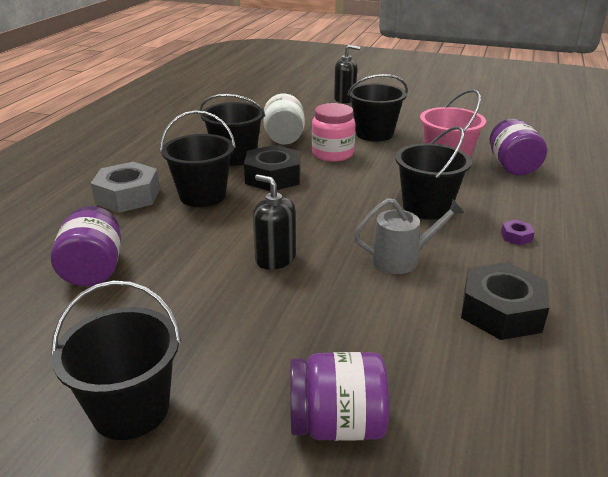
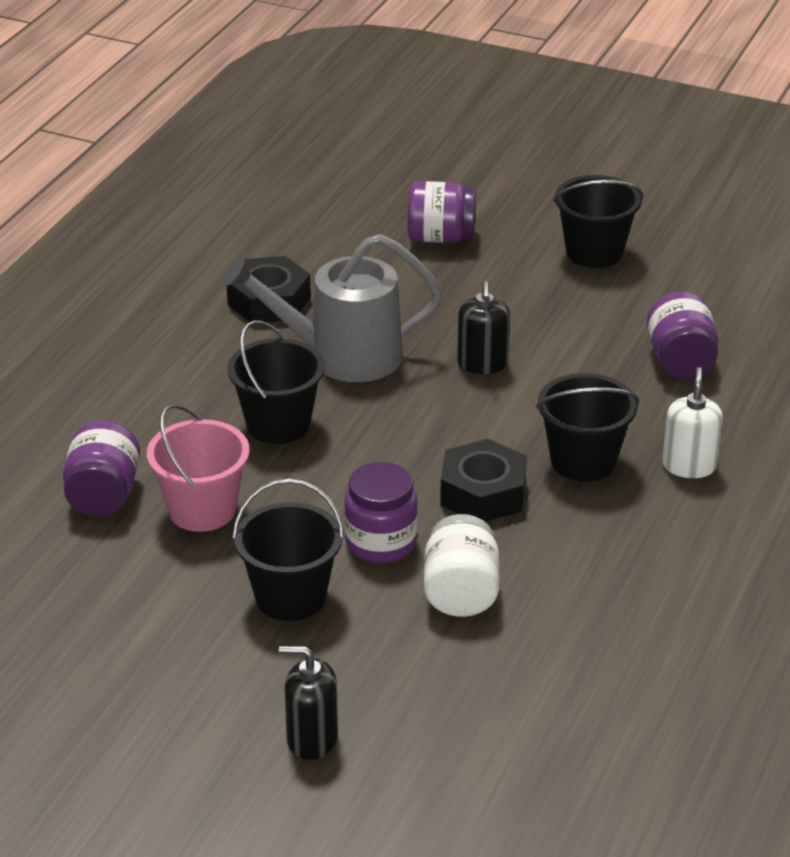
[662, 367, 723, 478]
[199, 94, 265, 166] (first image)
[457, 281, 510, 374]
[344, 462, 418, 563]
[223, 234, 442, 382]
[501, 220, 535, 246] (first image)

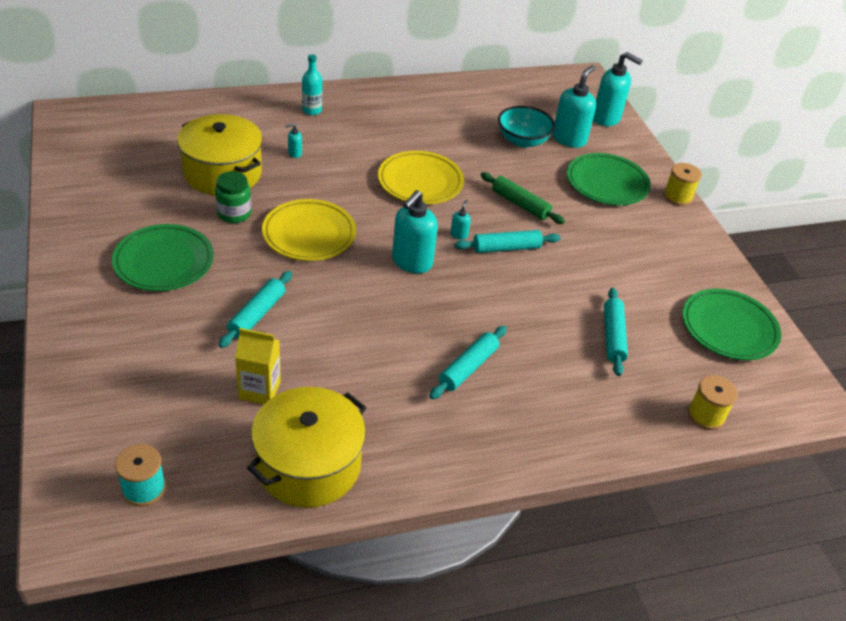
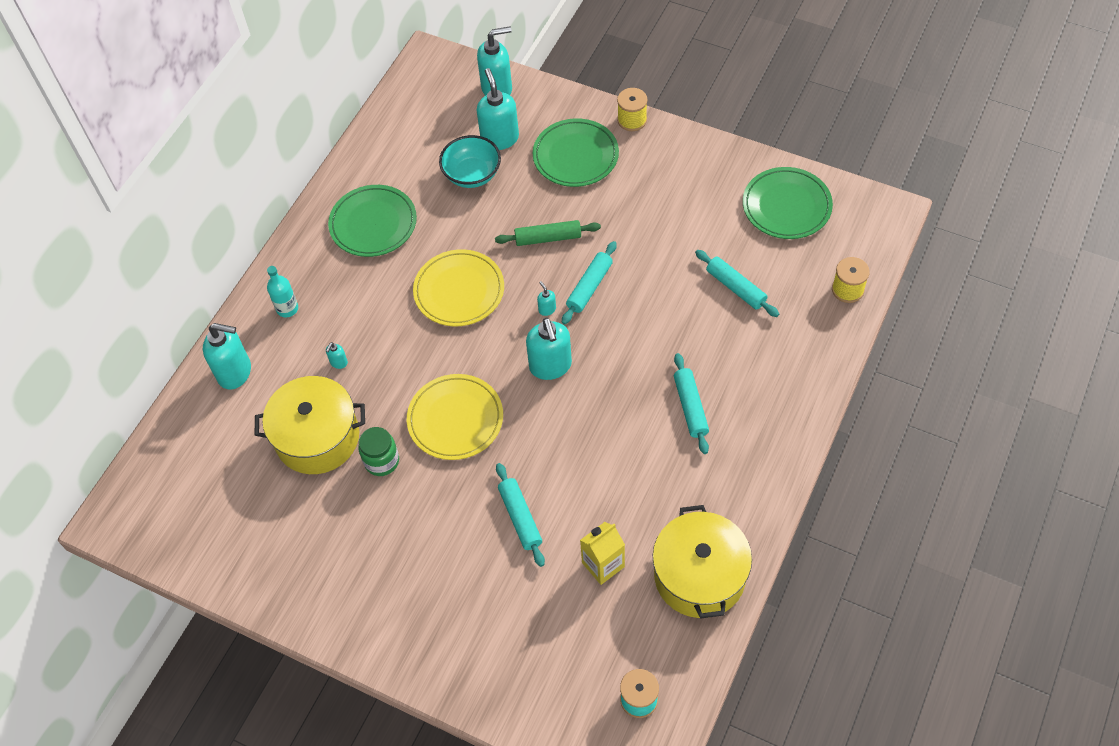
[328, 185, 417, 257]
[203, 323, 251, 390]

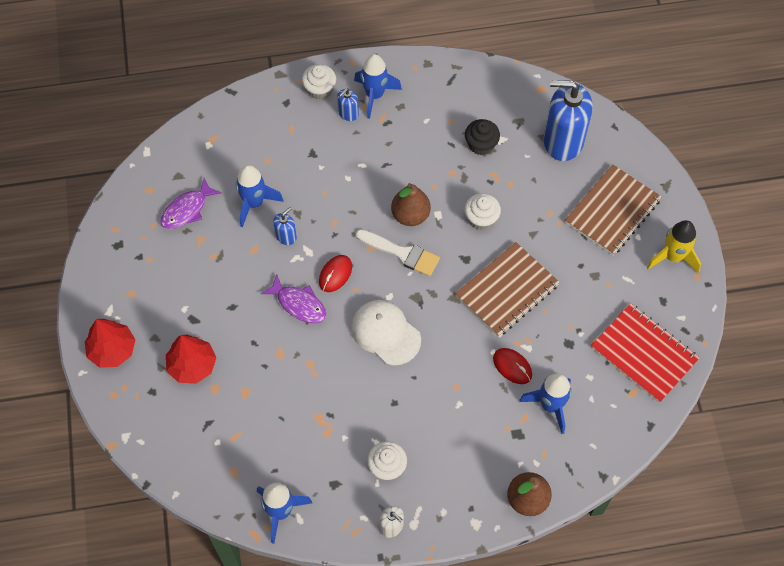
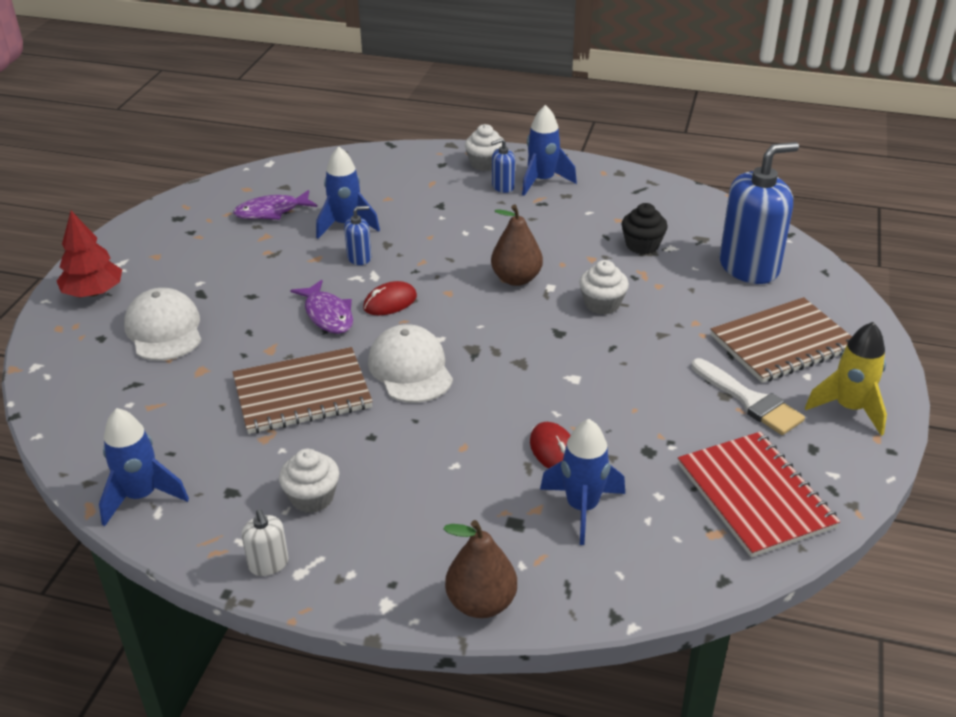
[124, 288, 202, 361]
[691, 358, 805, 435]
[233, 347, 373, 434]
[719, 142, 799, 284]

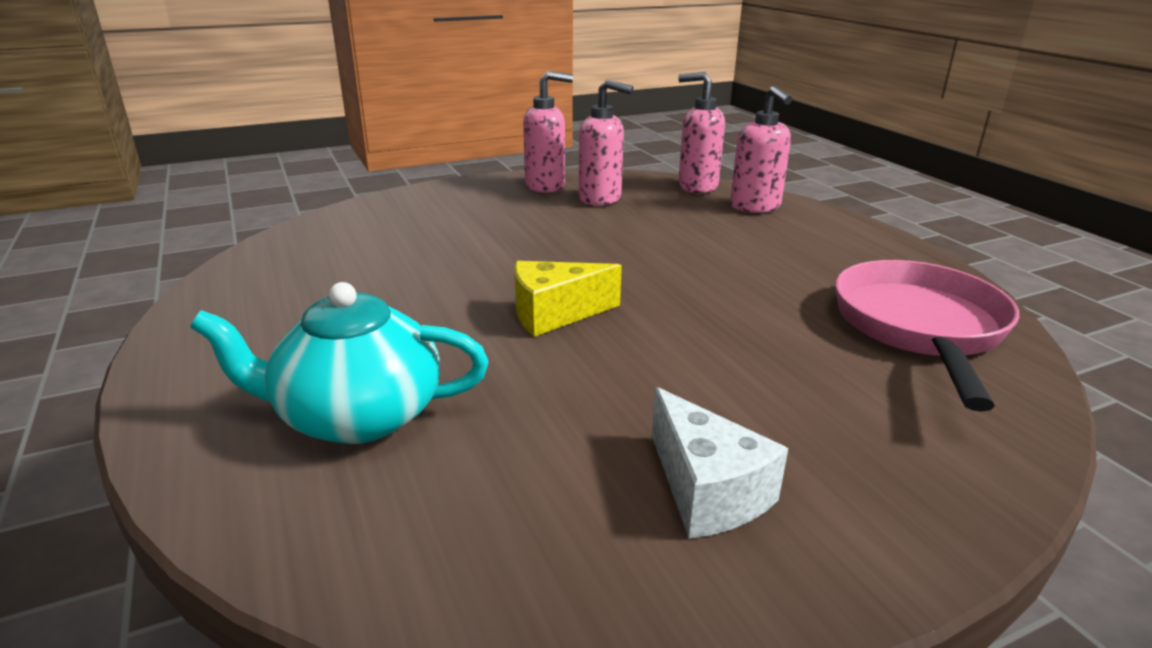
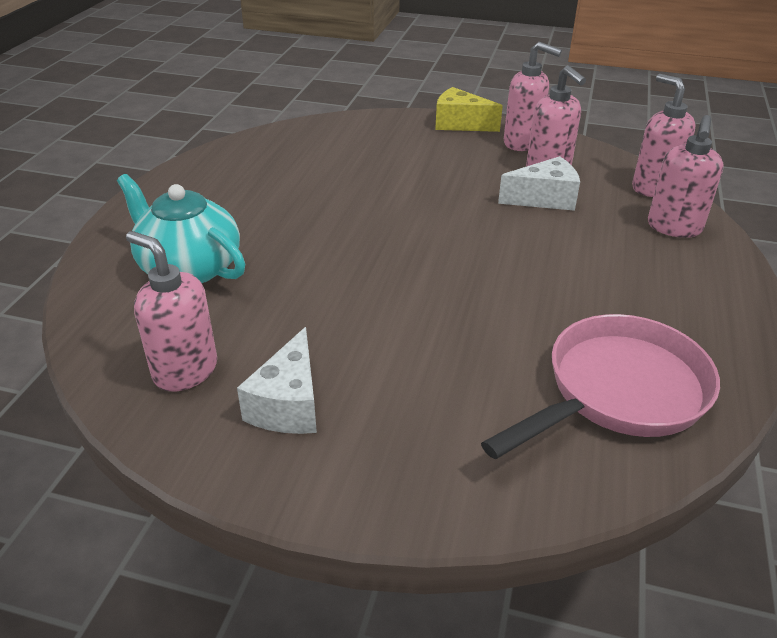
[435, 87, 503, 132]
[126, 231, 217, 392]
[498, 156, 580, 211]

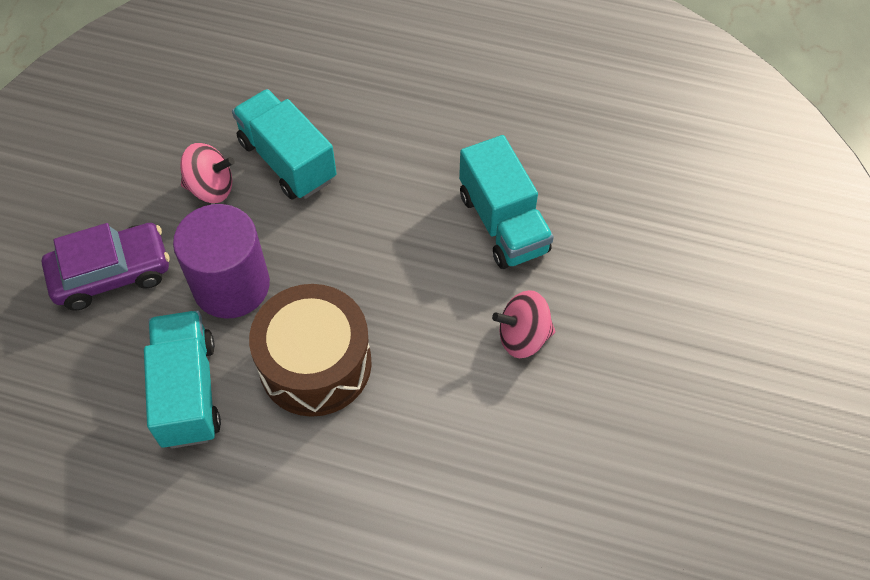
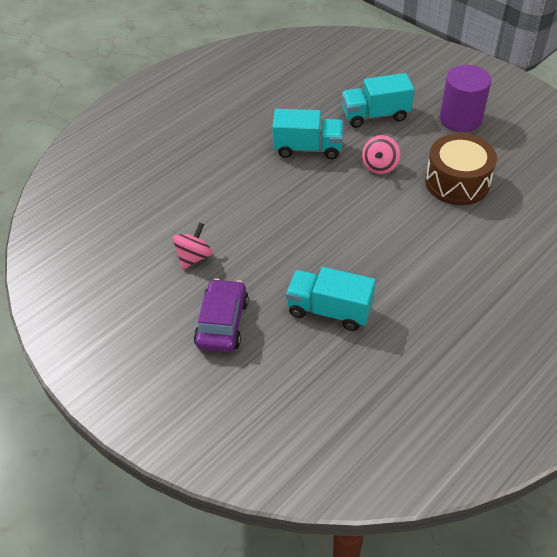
[440, 65, 491, 132]
[342, 73, 414, 128]
[425, 133, 497, 205]

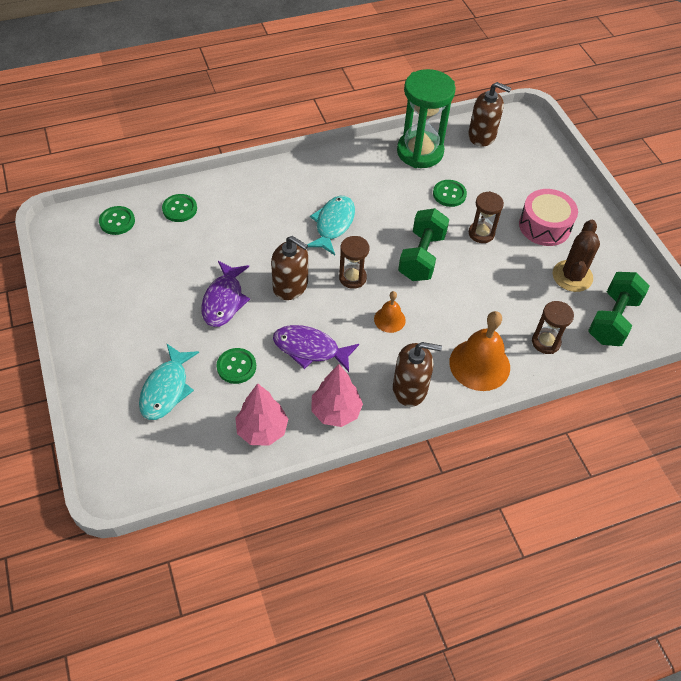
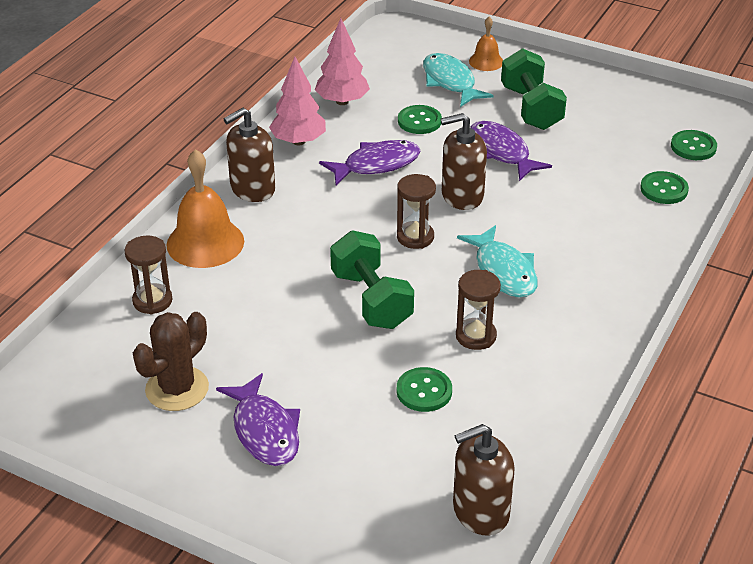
[469, 17, 503, 71]
[397, 69, 456, 168] (first image)
[456, 270, 501, 350]
[216, 373, 300, 466]
[133, 312, 209, 411]
[501, 48, 567, 130]

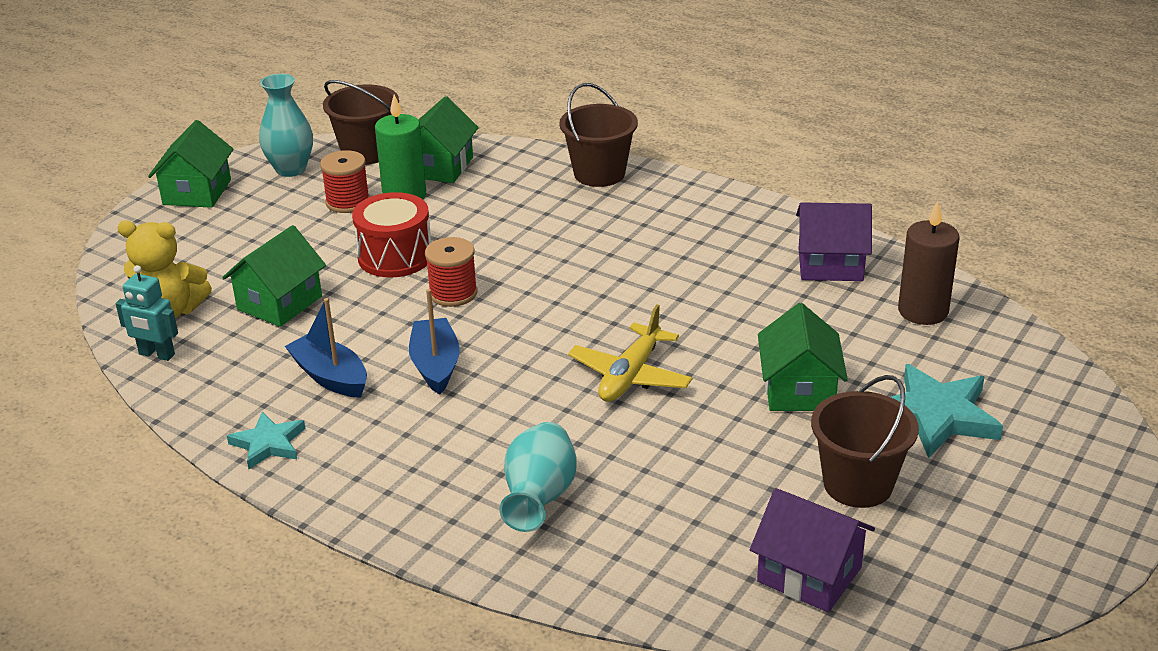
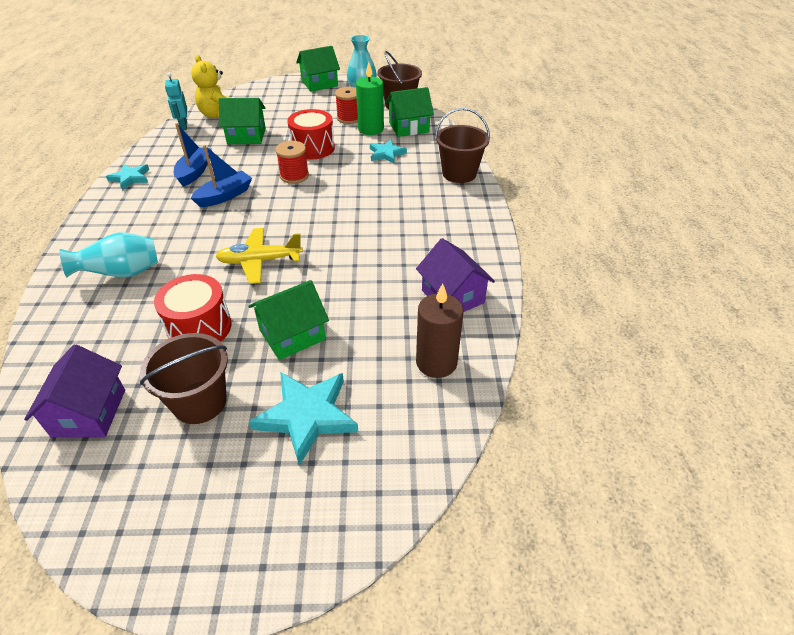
[154, 274, 232, 342]
[370, 140, 407, 164]

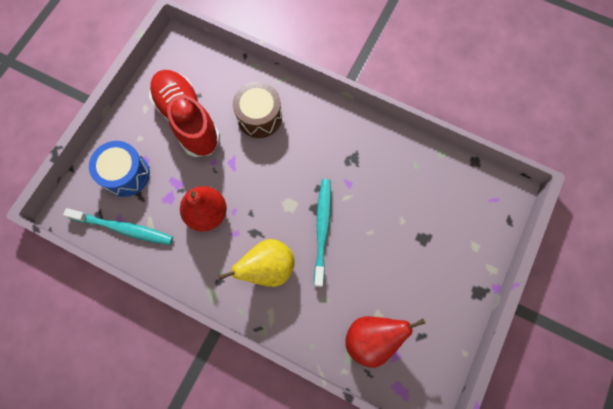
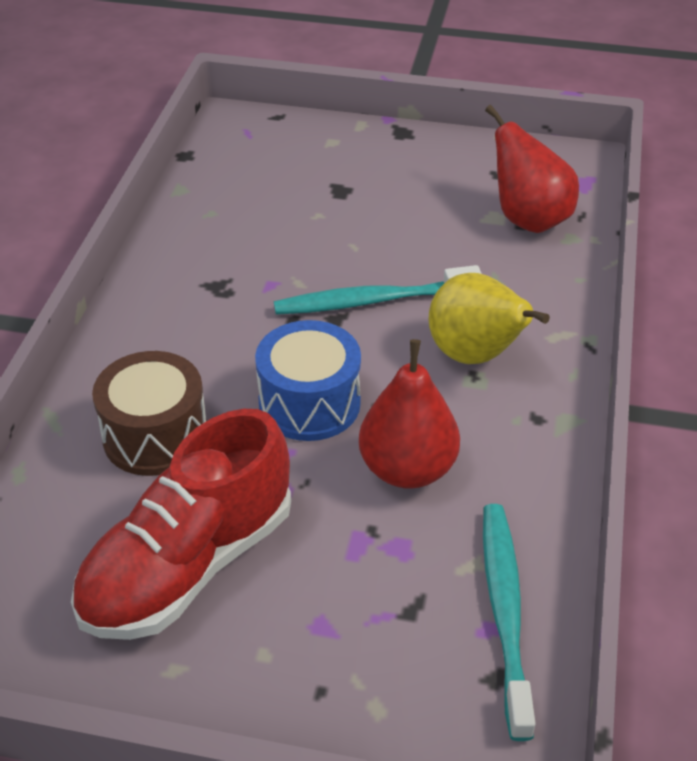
[255, 320, 361, 441]

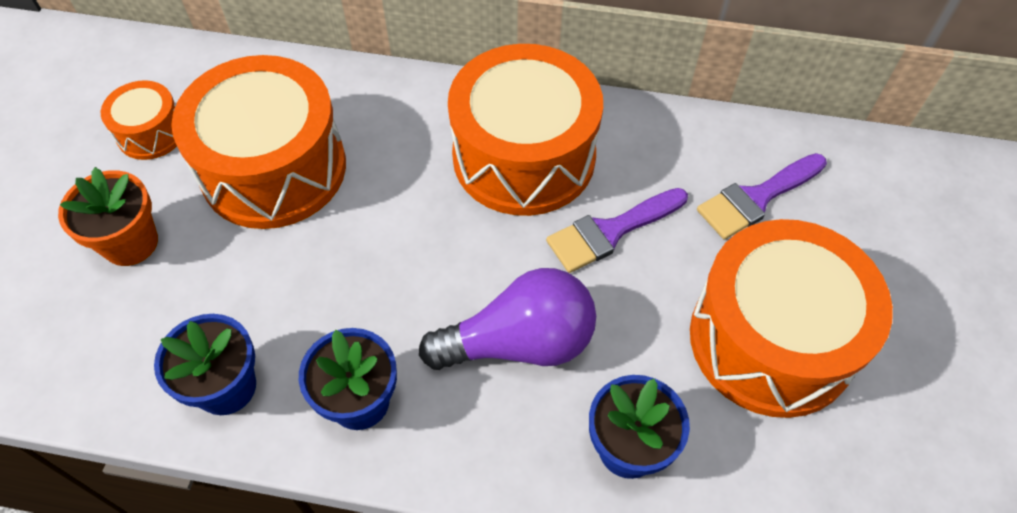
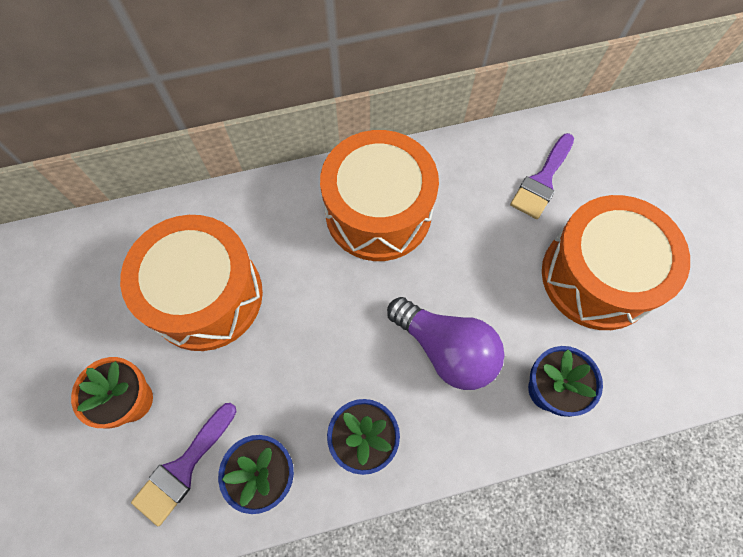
[101, 80, 177, 160] (first image)
[387, 297, 504, 390]
[131, 403, 237, 526]

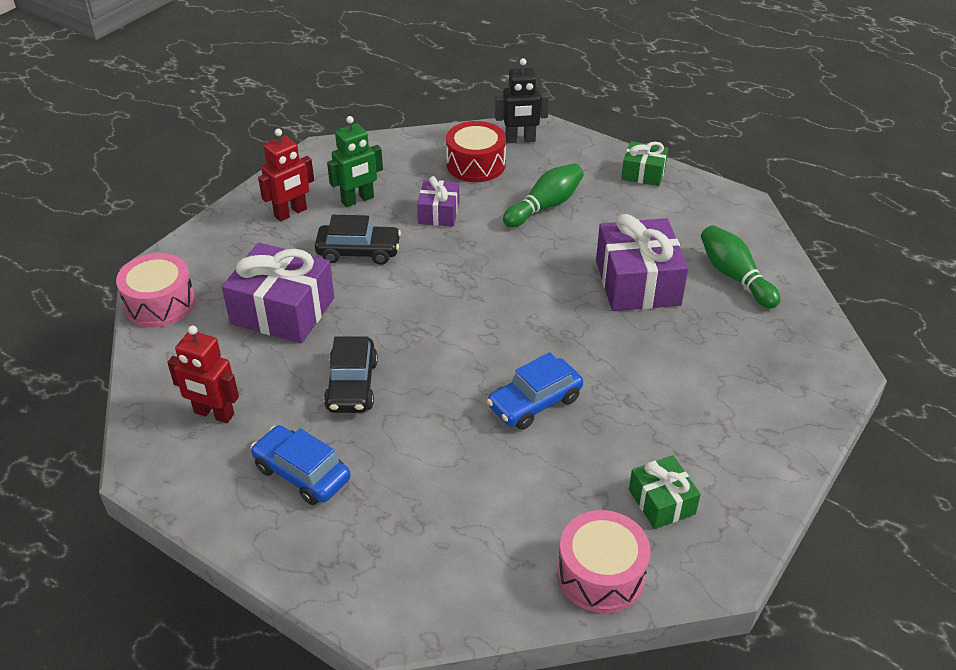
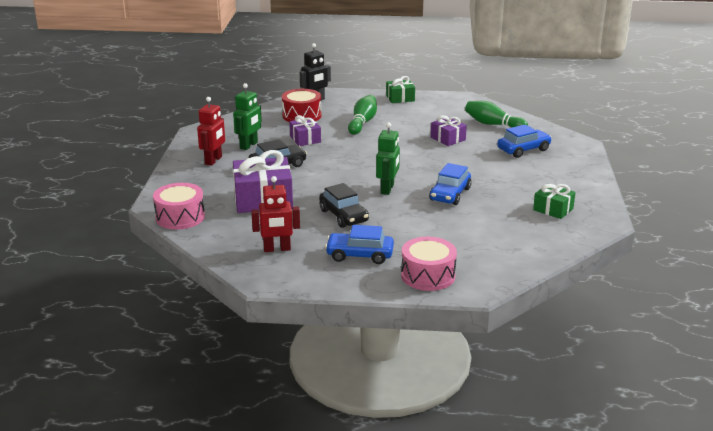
[401, 237, 457, 291]
[431, 115, 467, 146]
[376, 122, 400, 195]
[497, 124, 552, 158]

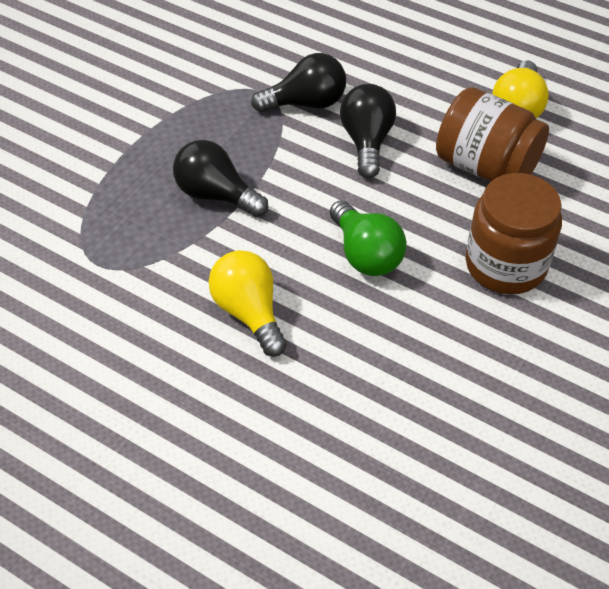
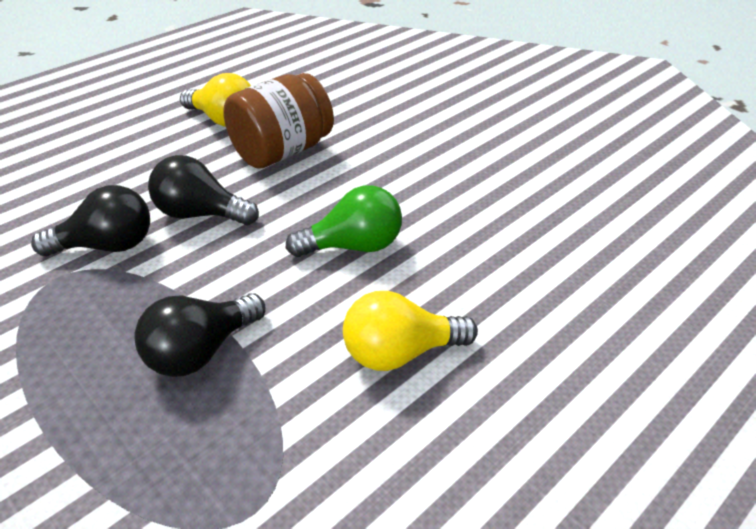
[31, 185, 150, 256]
[465, 173, 562, 294] (first image)

